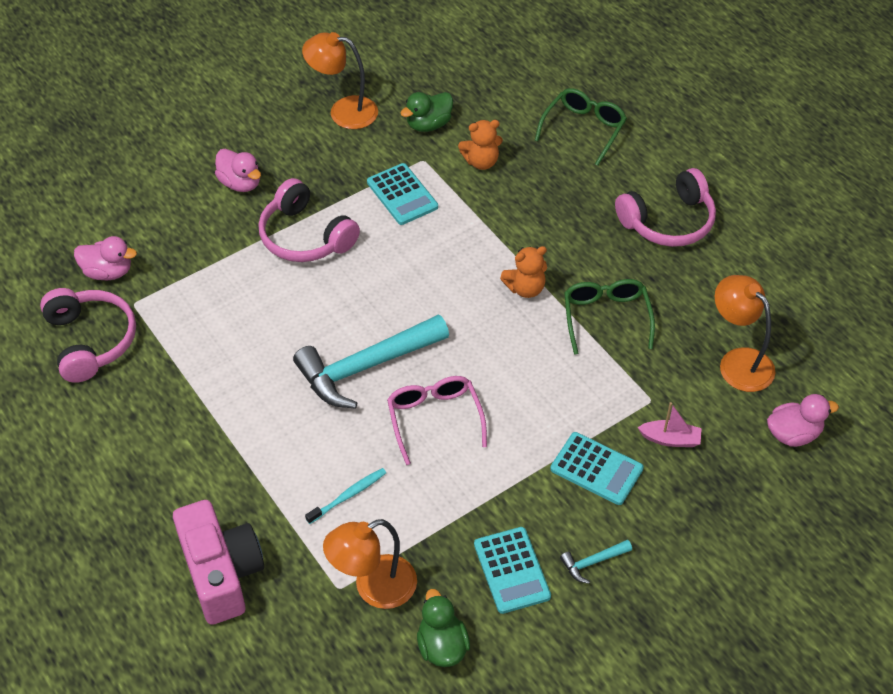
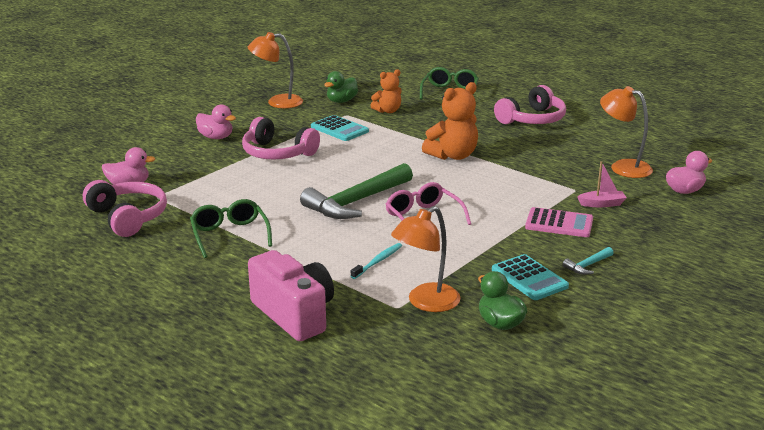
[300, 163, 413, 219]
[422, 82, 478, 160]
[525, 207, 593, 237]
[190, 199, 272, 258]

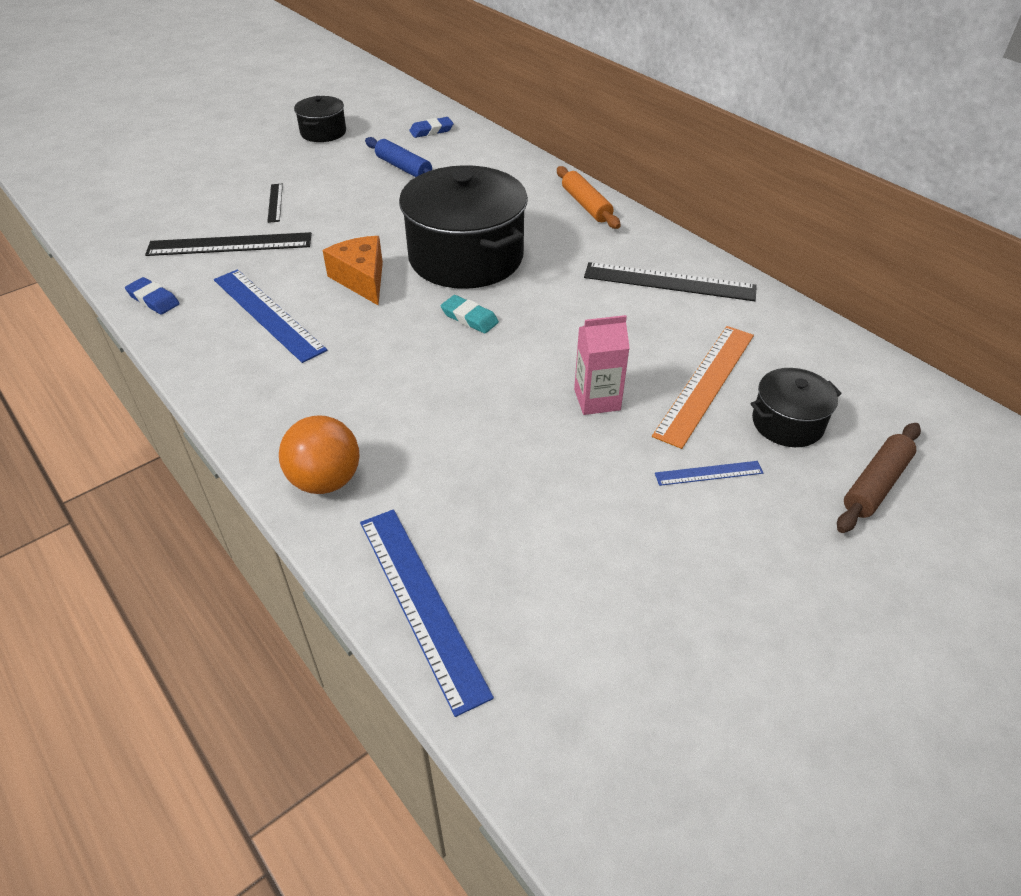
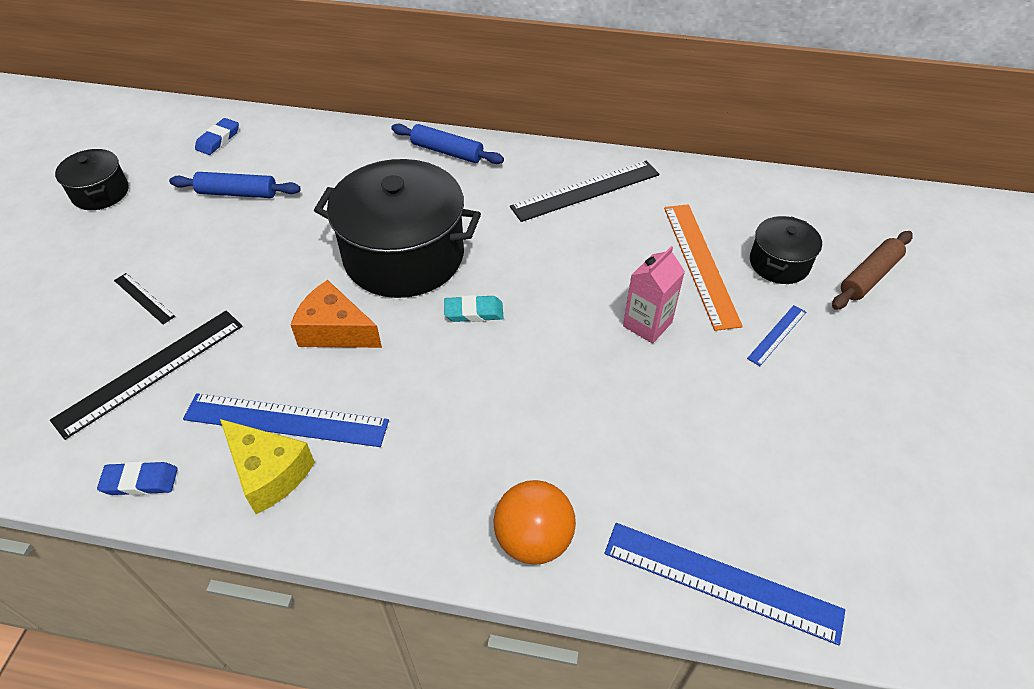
[391, 123, 504, 164]
[832, 231, 912, 310]
[220, 419, 315, 514]

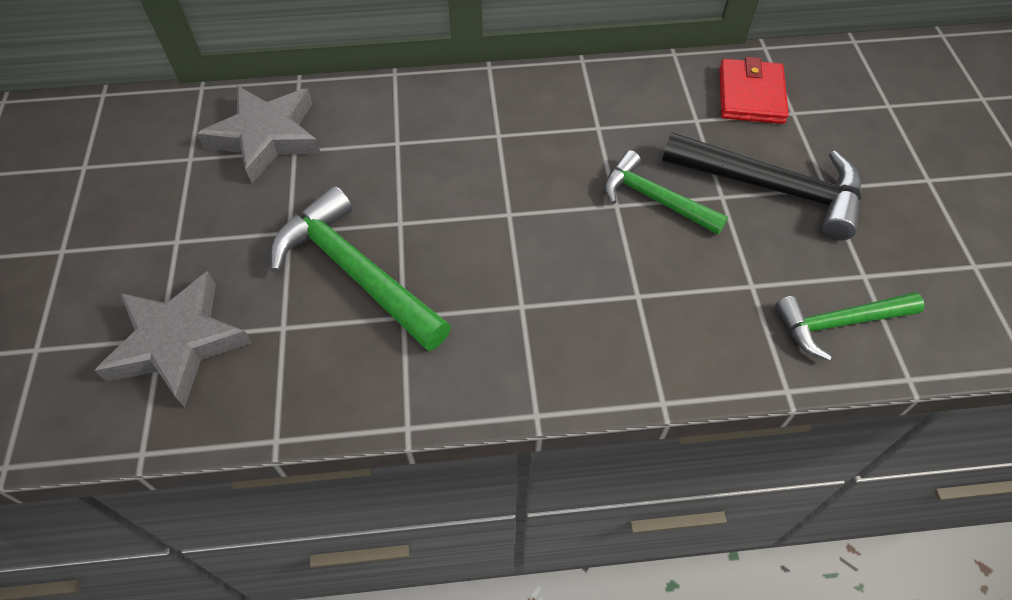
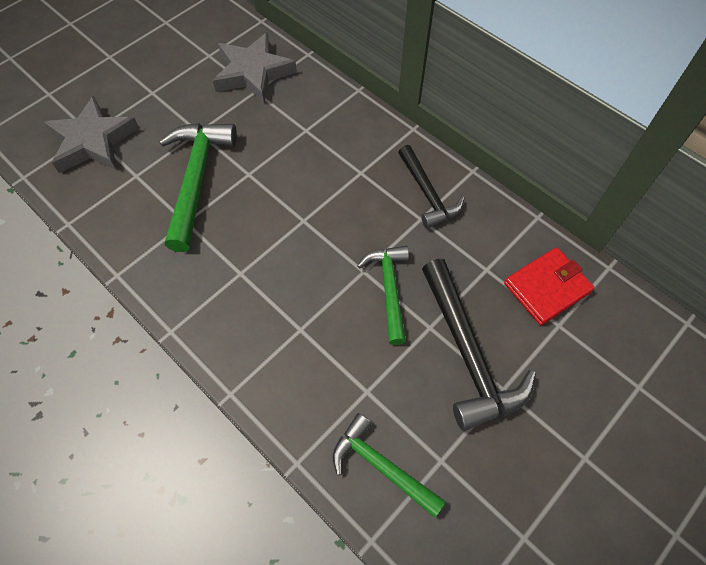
[398, 145, 464, 229]

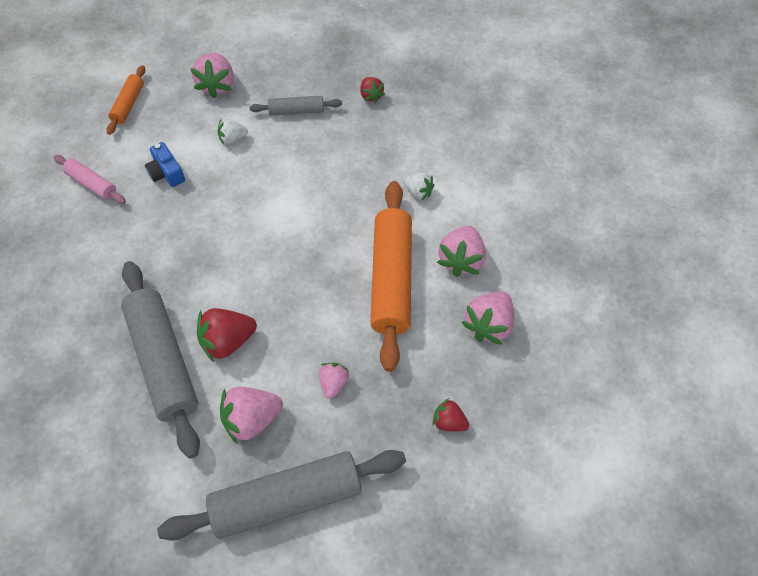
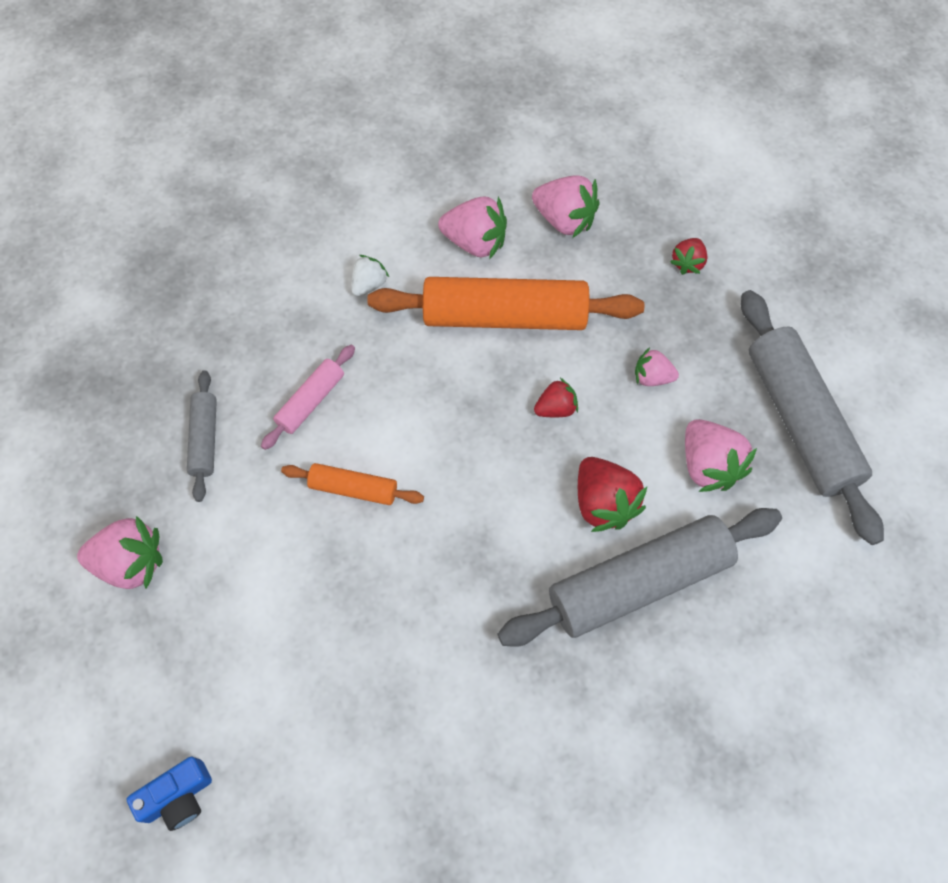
[261, 345, 355, 450]
[281, 463, 424, 505]
[127, 756, 212, 831]
[217, 119, 248, 145] (first image)
[534, 378, 578, 417]

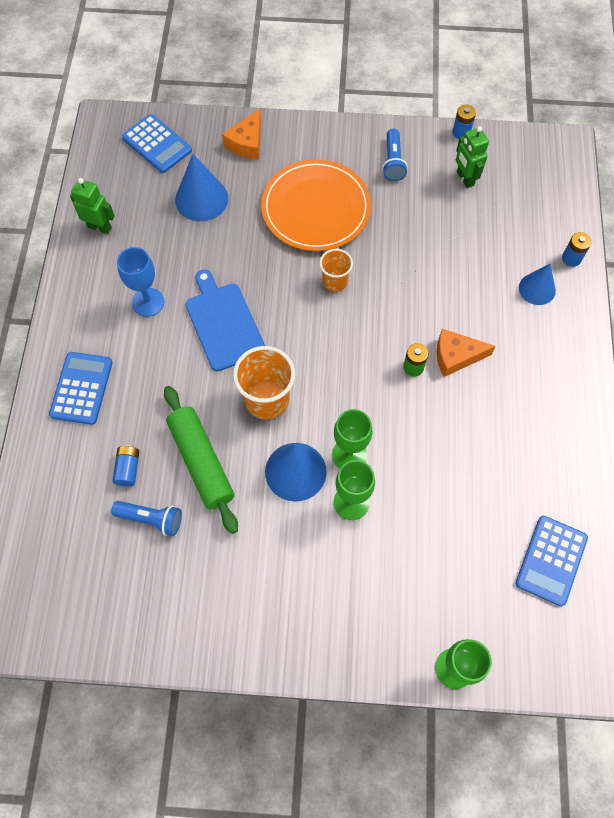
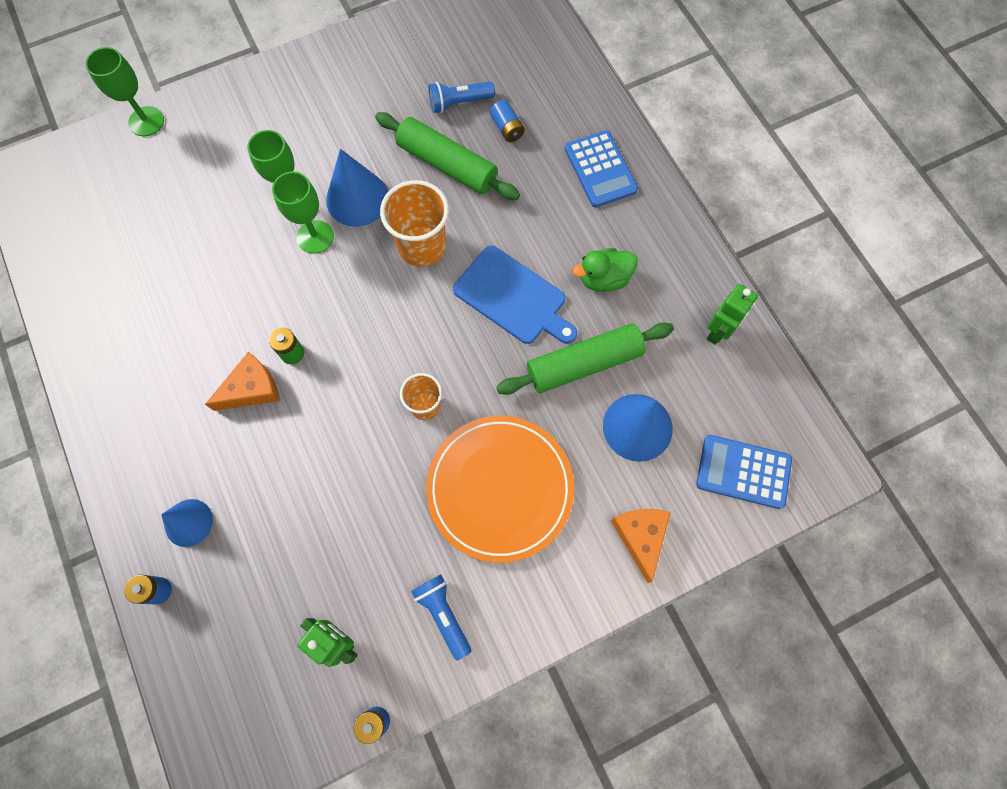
[706, 284, 758, 345]
[573, 248, 638, 292]
[515, 516, 588, 606] (first image)
[496, 323, 674, 395]

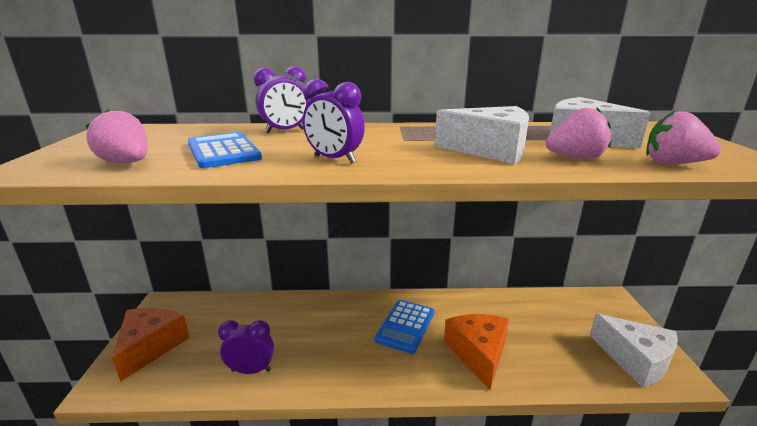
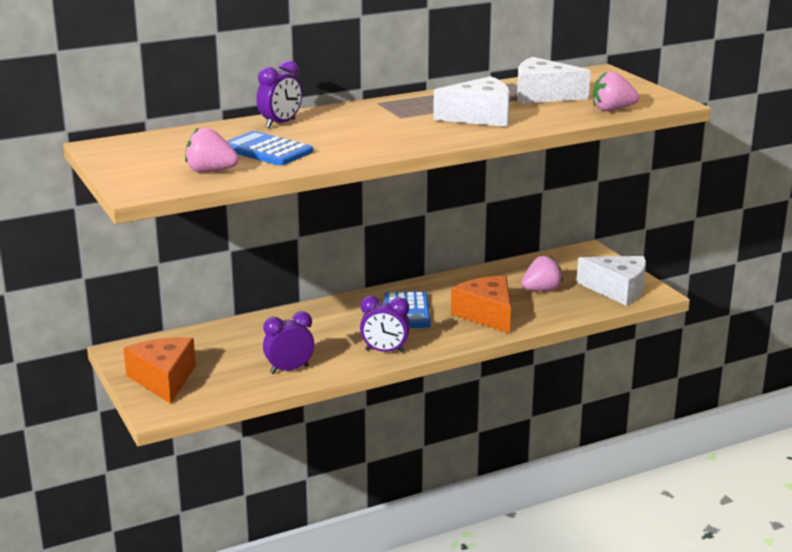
[360, 296, 410, 353]
[521, 256, 563, 291]

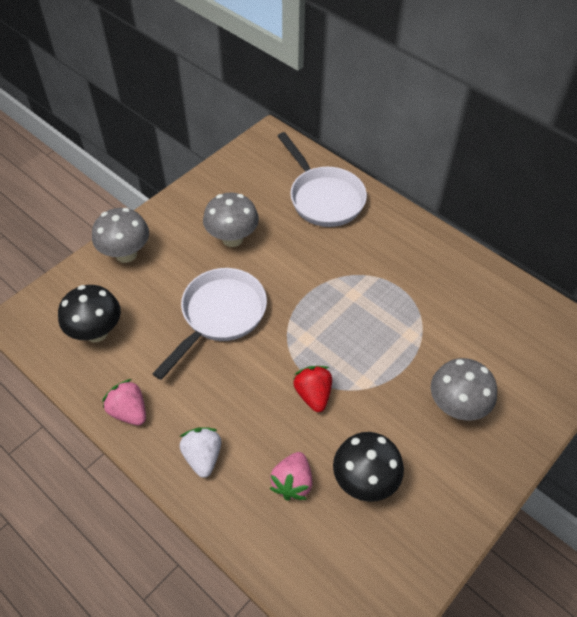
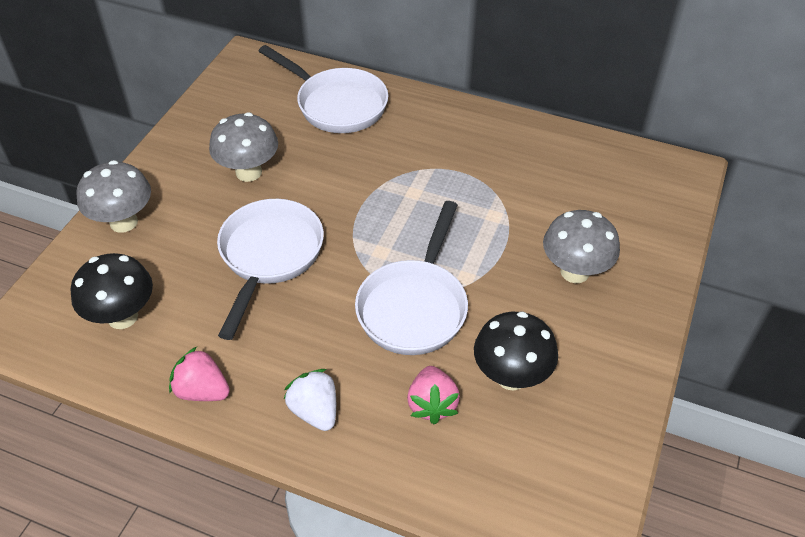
[355, 201, 468, 355]

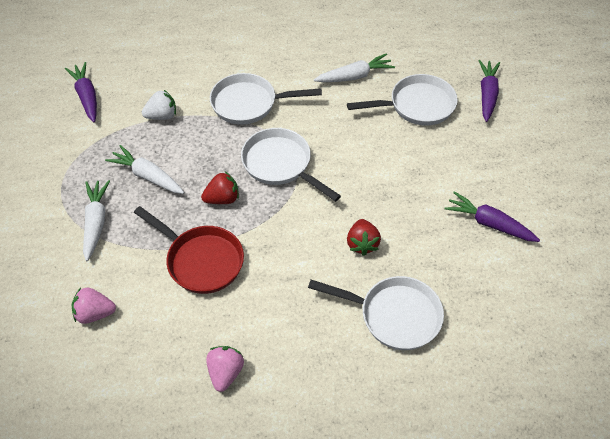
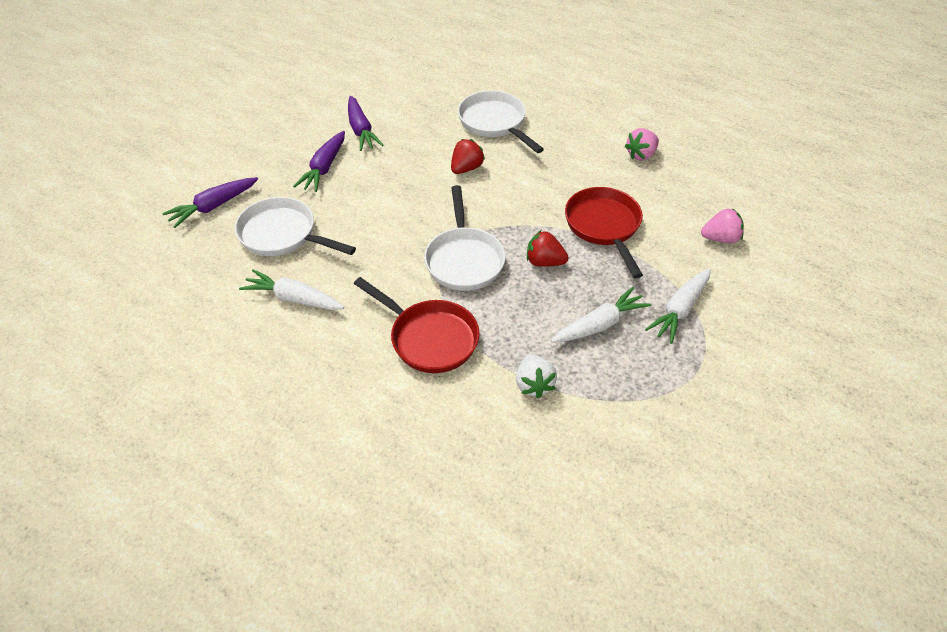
[293, 131, 345, 192]
[701, 208, 744, 243]
[551, 287, 651, 343]
[516, 354, 557, 399]
[354, 277, 480, 373]

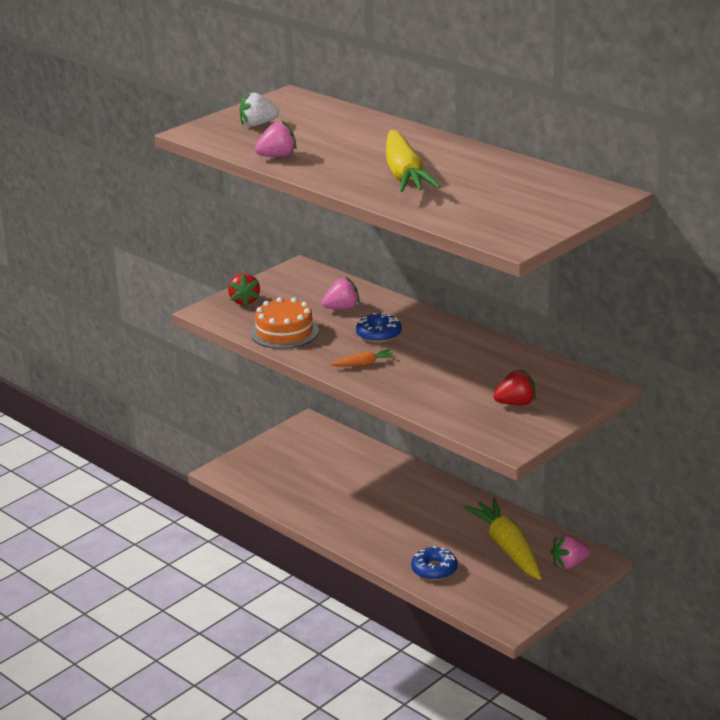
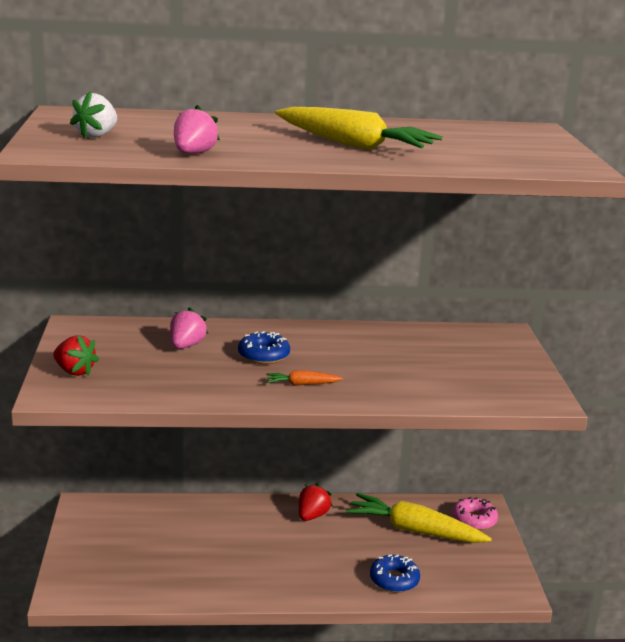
[251, 297, 319, 349] (first image)
[266, 370, 343, 386]
[299, 483, 332, 521]
[452, 497, 498, 530]

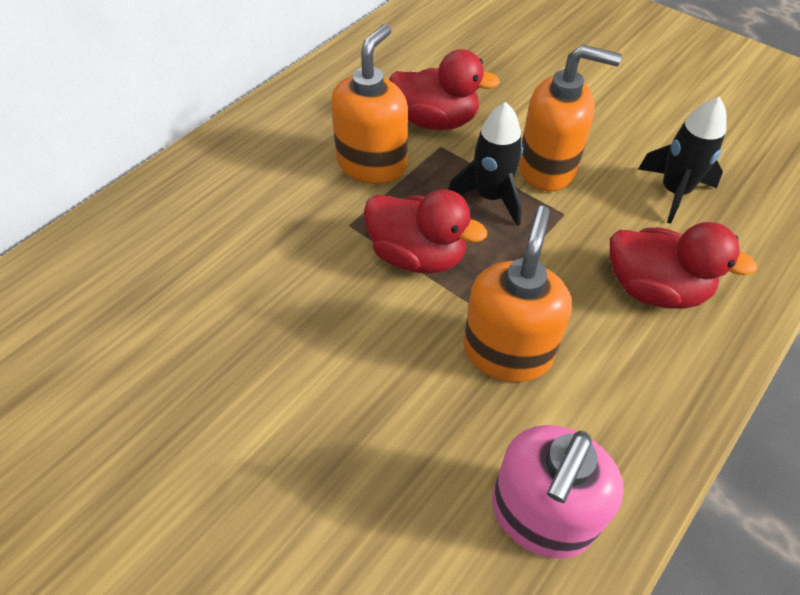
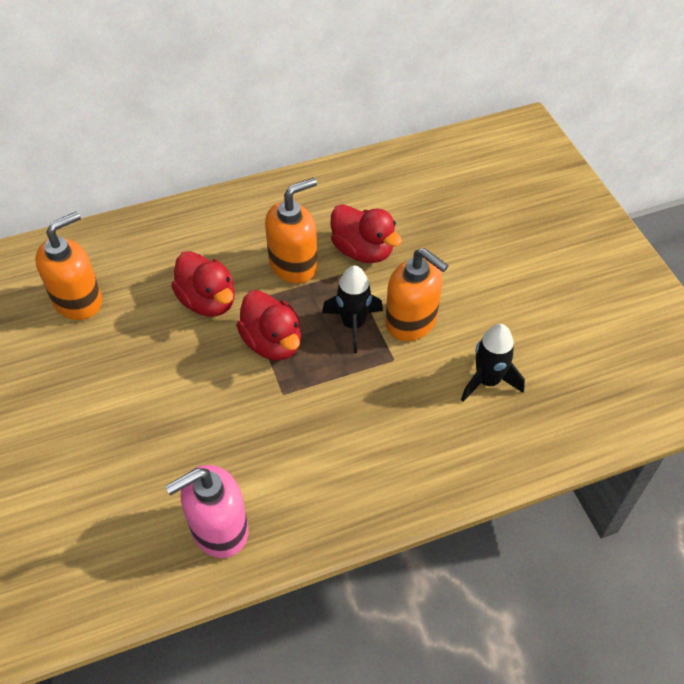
[35, 211, 102, 320]
[171, 251, 235, 317]

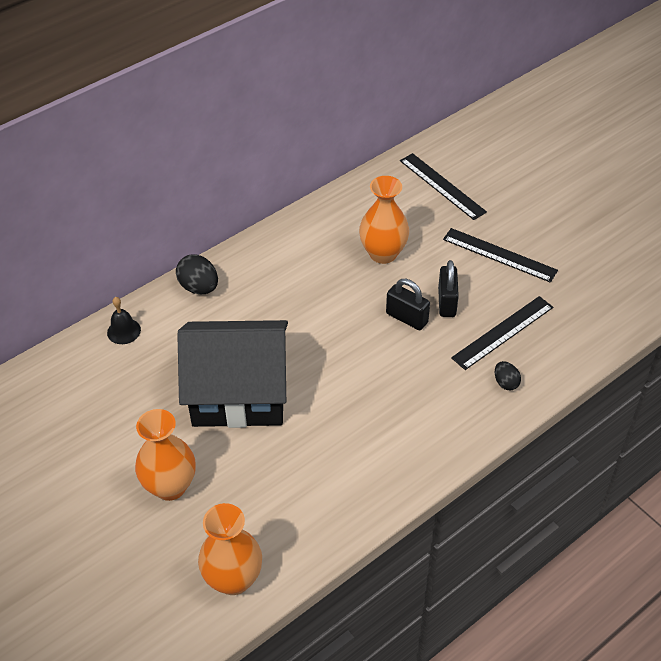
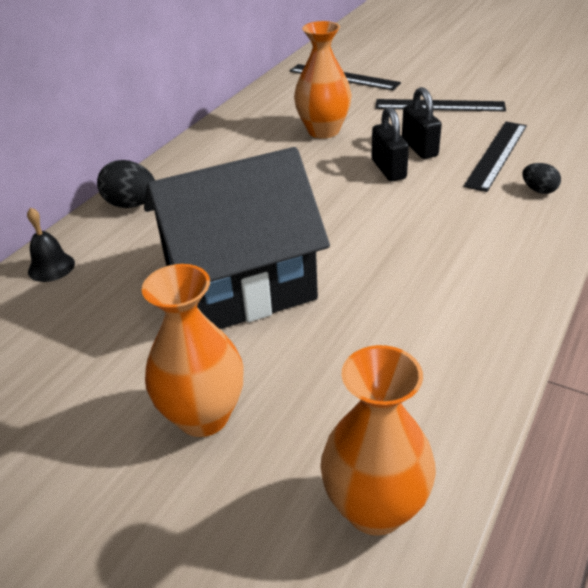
[372, 107, 409, 181]

